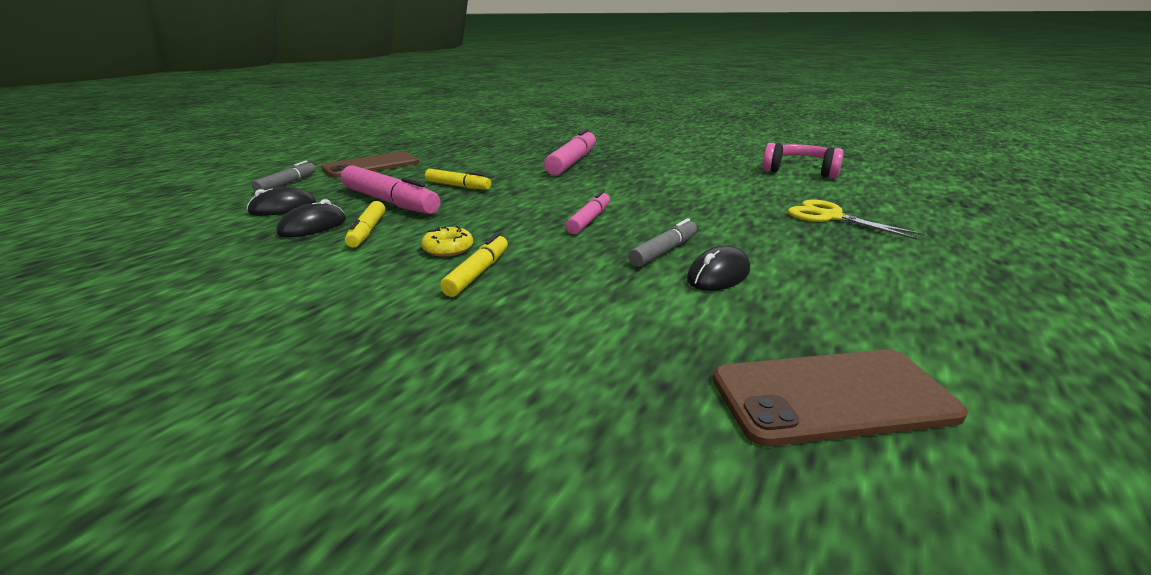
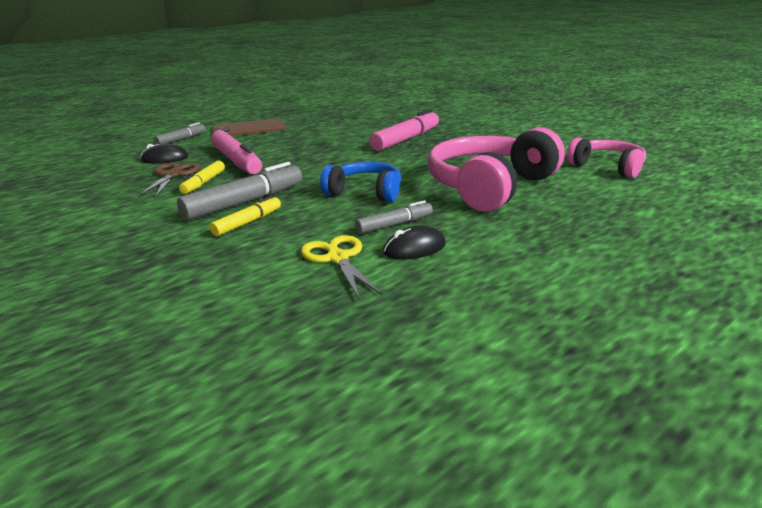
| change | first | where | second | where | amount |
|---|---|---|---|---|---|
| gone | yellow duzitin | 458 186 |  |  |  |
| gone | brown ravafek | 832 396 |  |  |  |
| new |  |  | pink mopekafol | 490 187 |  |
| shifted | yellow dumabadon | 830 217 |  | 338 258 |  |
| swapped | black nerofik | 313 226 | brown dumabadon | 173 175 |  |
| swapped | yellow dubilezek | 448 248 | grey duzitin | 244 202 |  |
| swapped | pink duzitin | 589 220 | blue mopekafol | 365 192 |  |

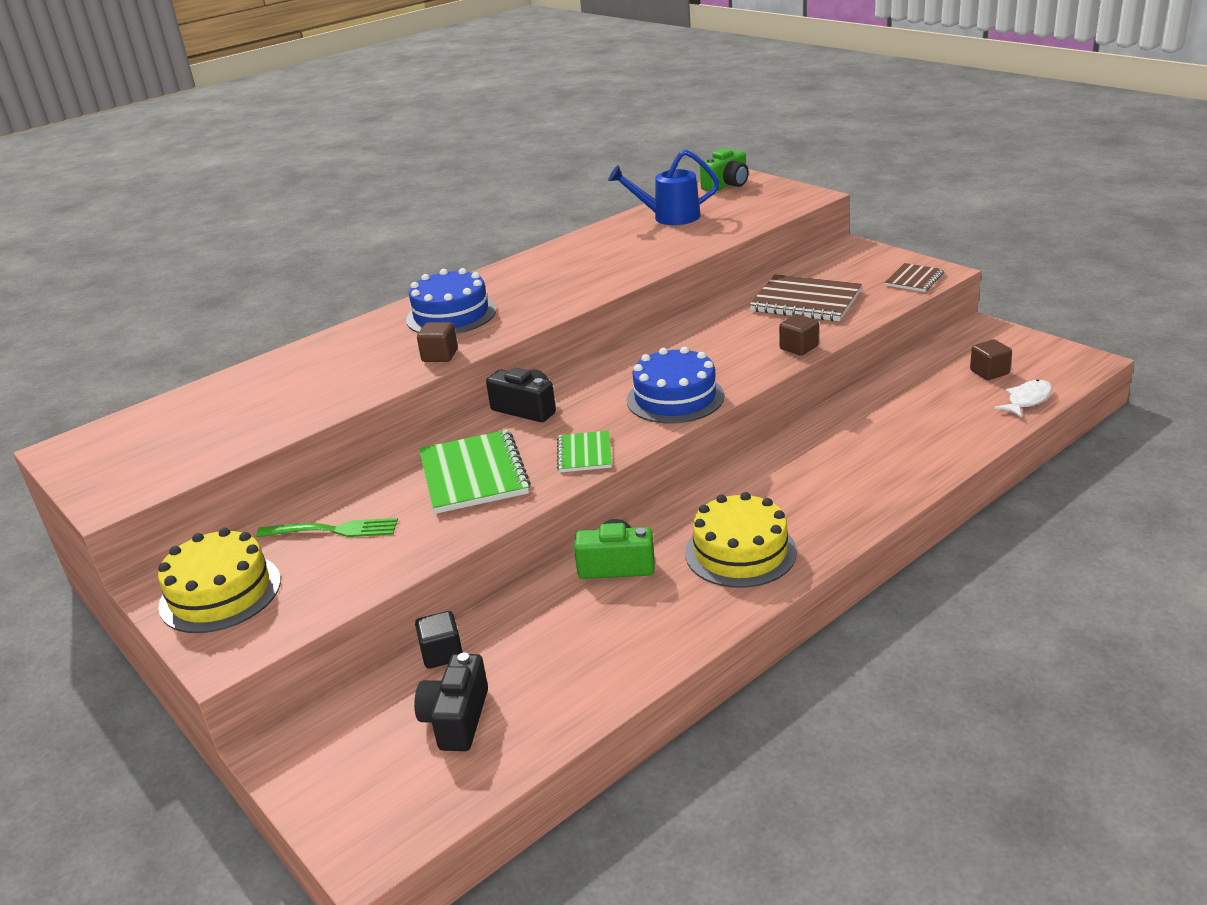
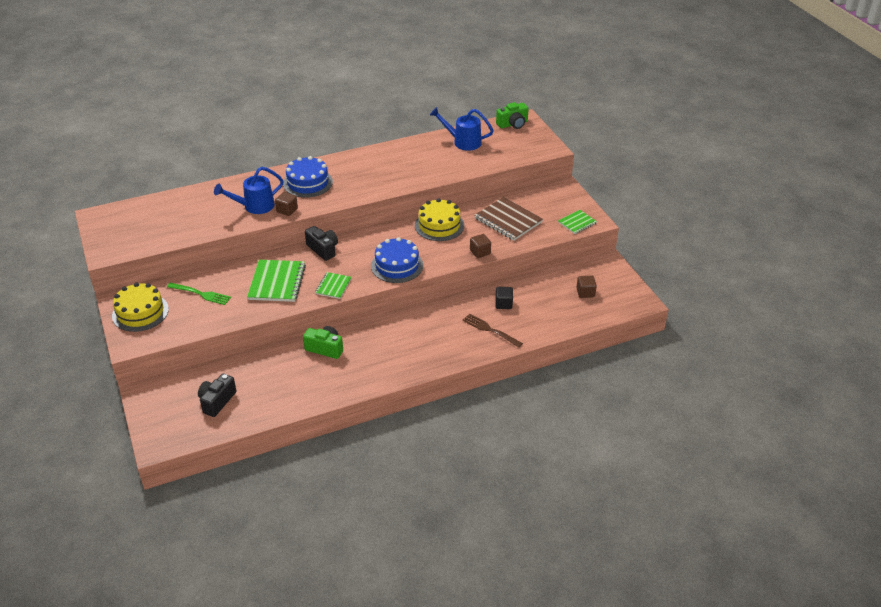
| change | first | where | second | where | amount |
|---|---|---|---|---|---|
| gone | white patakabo | 1027 400 |  |  |  |
| new |  |  | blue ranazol | 254 206 |  |
| new |  |  | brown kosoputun | 490 330 |  |
| shifted | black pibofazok | 442 654 |  | 503 304 |  |
| shifted | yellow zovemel | 740 552 |  | 439 225 |  |
| repainted | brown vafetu | 914 279 | green vafetu | 577 223 |  |

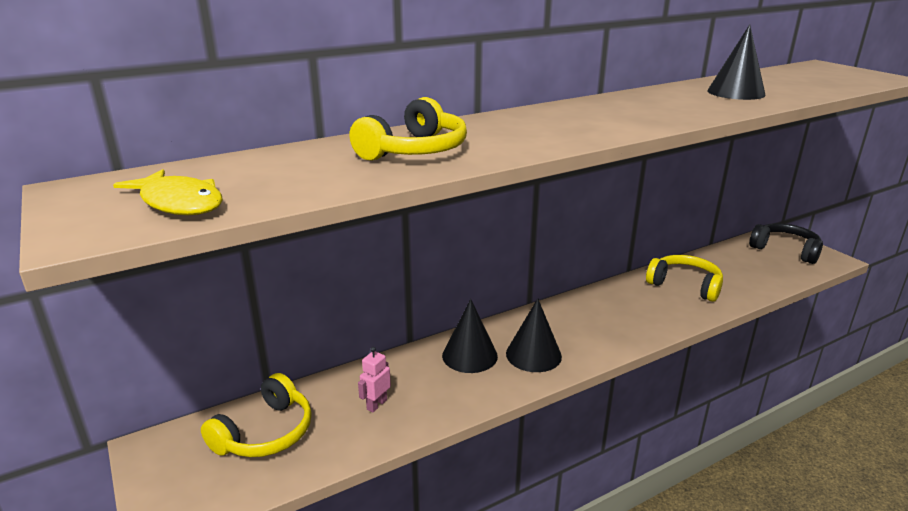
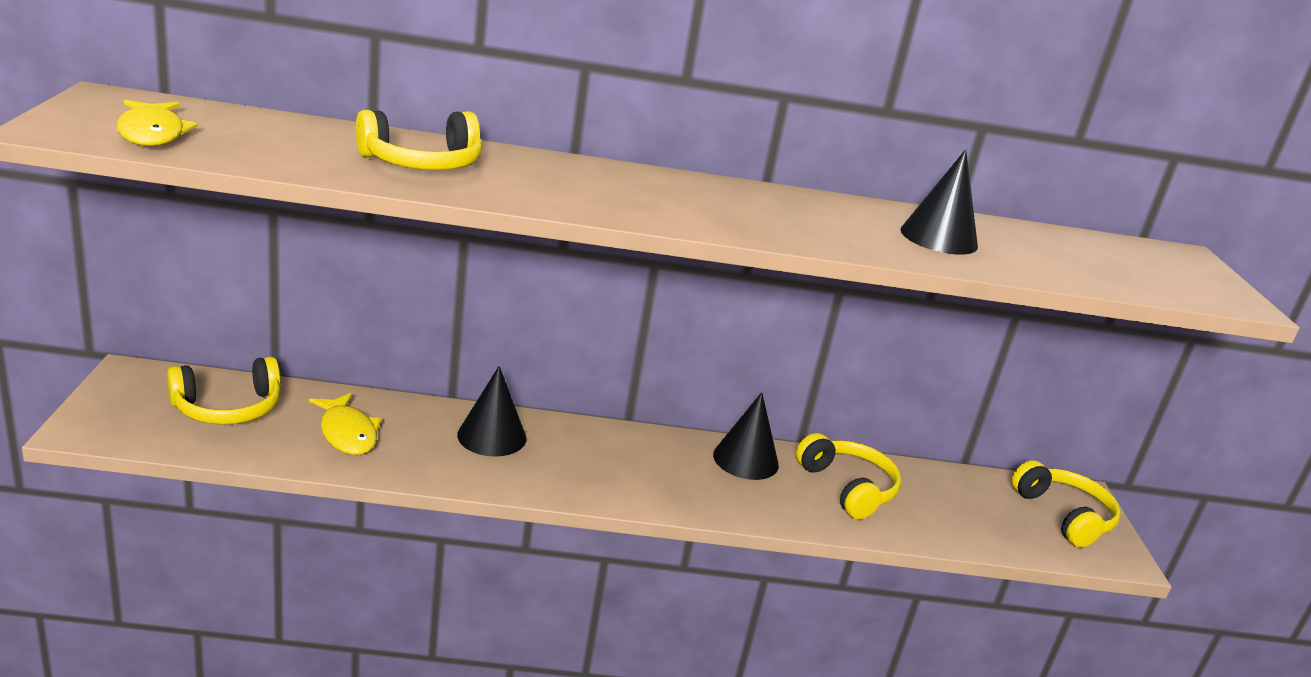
| change | first | where | second | where | amount |
|---|---|---|---|---|---|
| shifted | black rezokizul | 533 355 |  | 745 459 |  |
| swapped | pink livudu | 376 404 | yellow patakabo | 347 433 |  |
| repainted | black mopekafol | 785 250 | yellow mopekafol | 1064 516 |  |

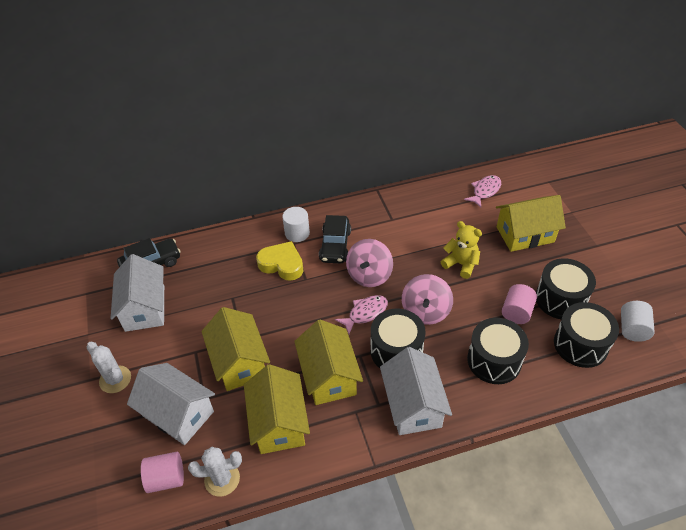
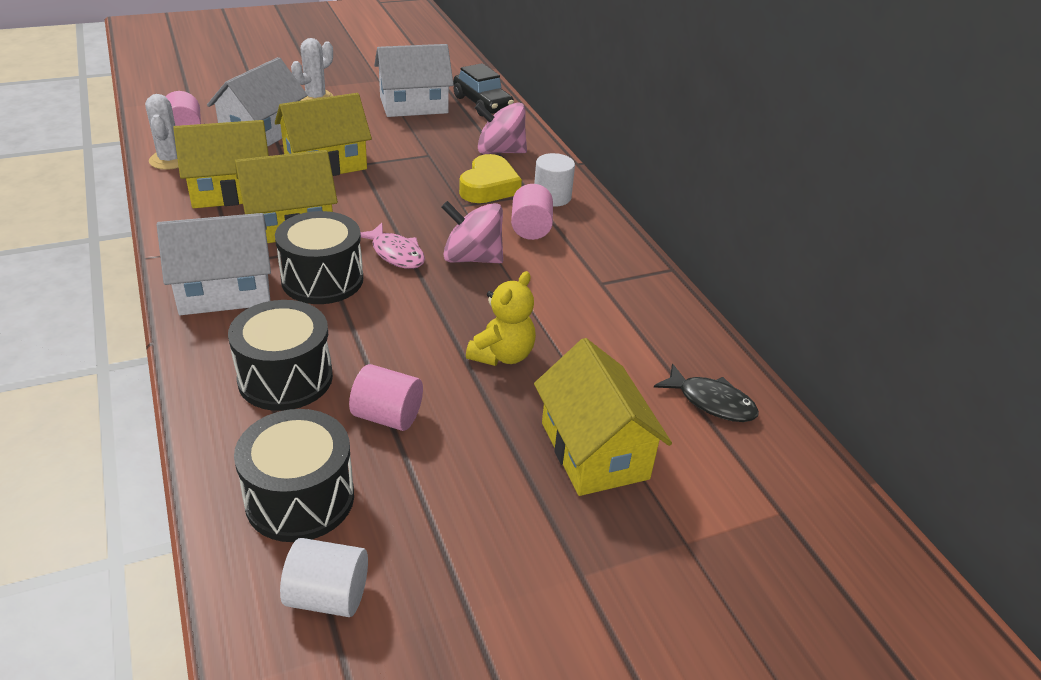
| change | first | where | second | where | amount |
|---|---|---|---|---|---|
| gone | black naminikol | 560 299 |  |  |  |
| shifted | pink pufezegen | 425 311 |  | 500 151 |  |
| swapped | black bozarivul | 335 246 | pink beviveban | 530 228 |  |
| repainted | pink patakabo | 485 191 | black patakabo | 711 402 |  |

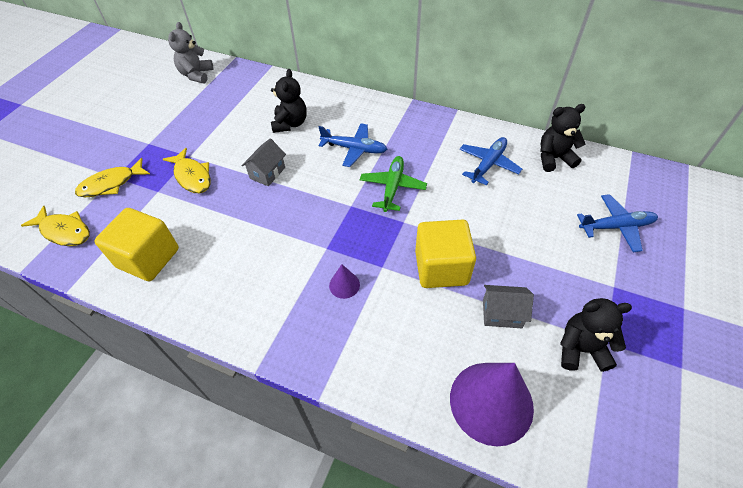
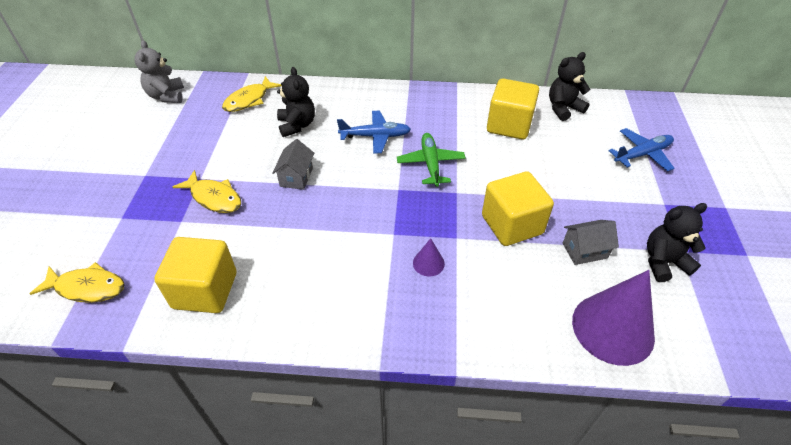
| change | first | where | second | where | amount |
|---|---|---|---|---|---|
| shifted | yellow patakabo | 111 184 |  | 249 100 |  |
| swapped | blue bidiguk | 488 165 | yellow pibofazok | 509 125 |  |

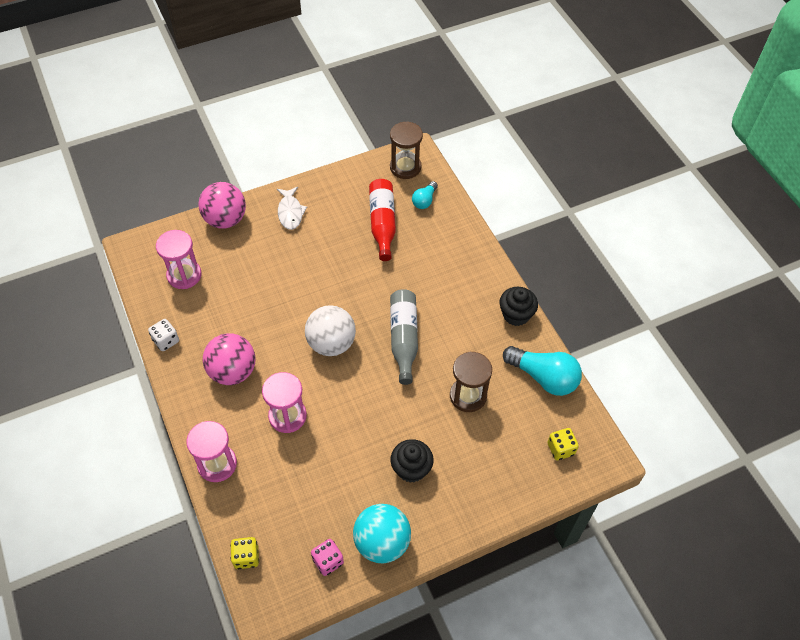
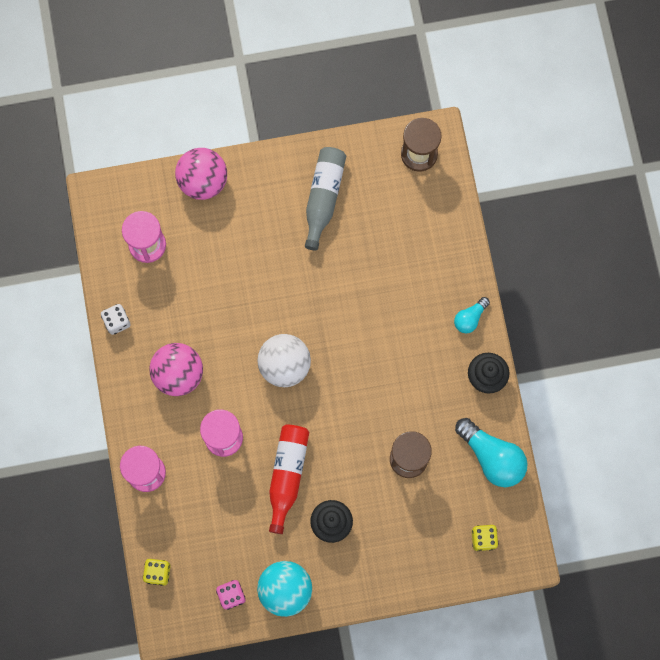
| change | first | where | second | where | amount |
|---|---|---|---|---|---|
| gone | white patakabo | 290 212 |  |  |  |
| shifted | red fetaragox | 382 223 |  | 287 475 |  |
| shifted | grey fetaragox | 403 339 |  | 323 197 |  |
| shifted | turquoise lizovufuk | 424 201 |  | 470 318 |  |

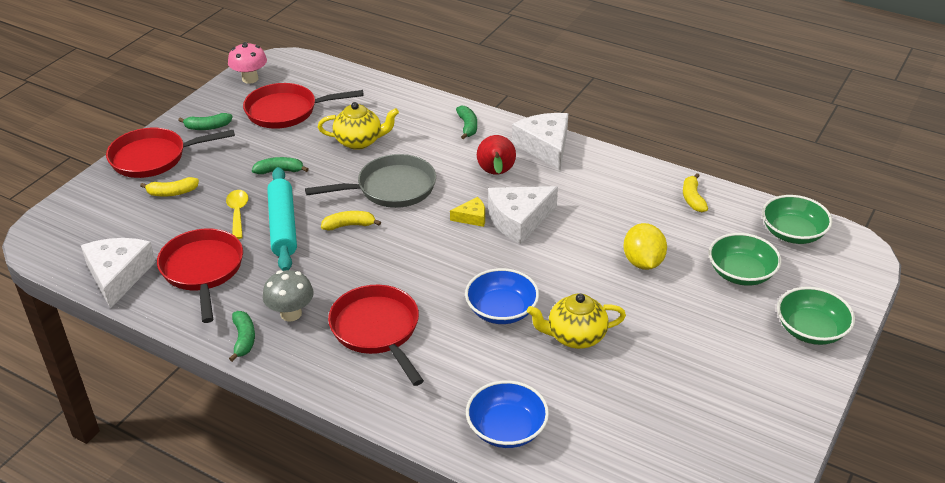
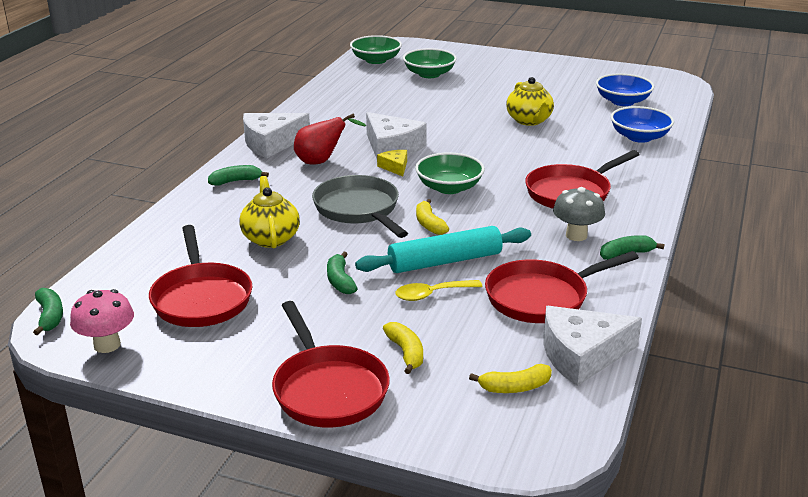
| change | first | where | second | where | amount |
|---|---|---|---|---|---|
| gone | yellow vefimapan | 643 262 |  |  |  |
| shifted | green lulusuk | 207 127 |  | 50 316 |  |
| shifted | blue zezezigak | 501 310 |  | 622 101 |  |
| shifted | yellow lulusuk | 692 198 |  | 514 387 |  |
| shifted | green zezezigak | 811 330 |  | 449 187 |  |

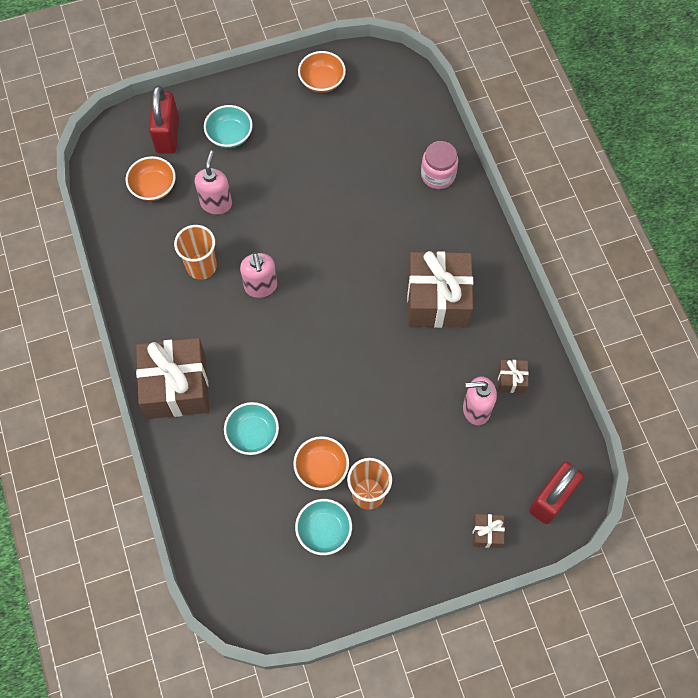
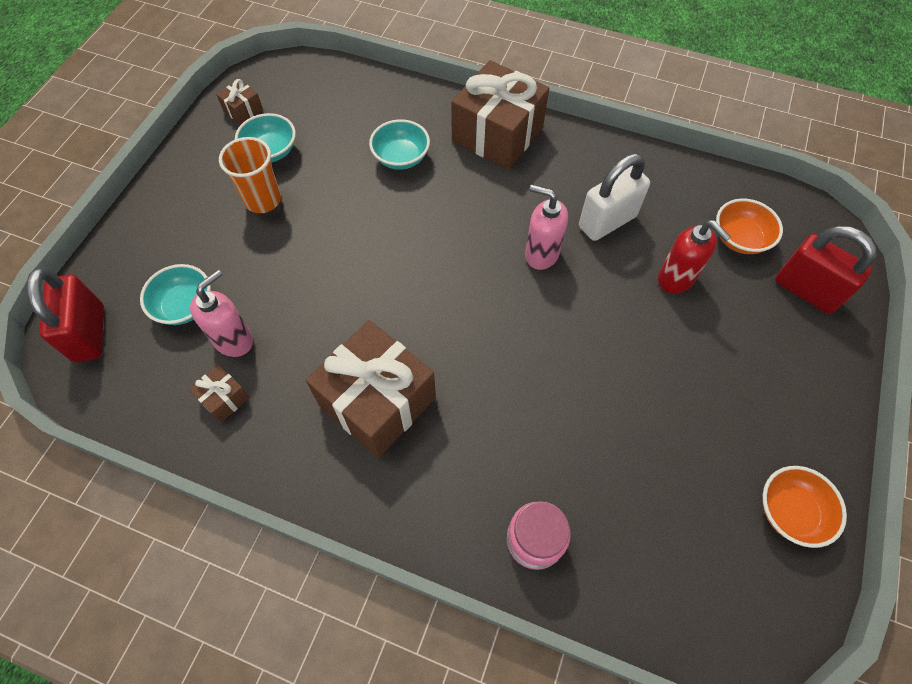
| change | first | where | second | where | amount |
|---|---|---|---|---|---|
| gone | orange zezezigak | 321 468 |  |  |  |
| shifted | turquoise zezezigak | 230 135 |  | 185 306 |  |
| shifted | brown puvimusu | 487 533 |  | 243 110 |  |
| swapped | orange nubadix | 201 266 | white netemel | 607 221 |  |
| repainted | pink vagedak | 216 203 | red vagedak | 676 279 |  |

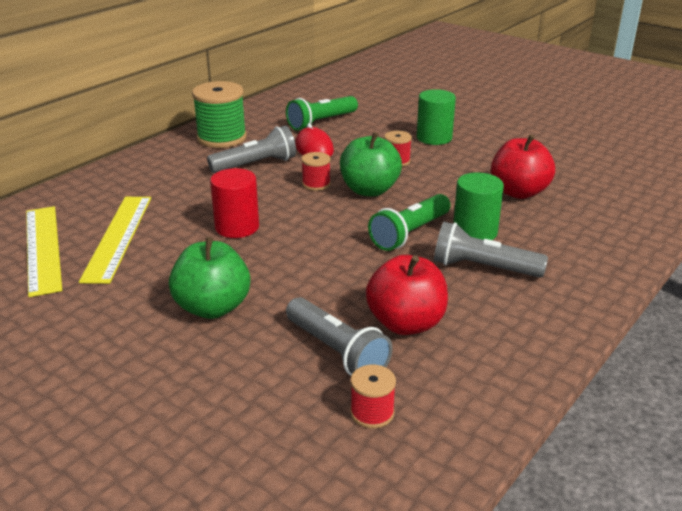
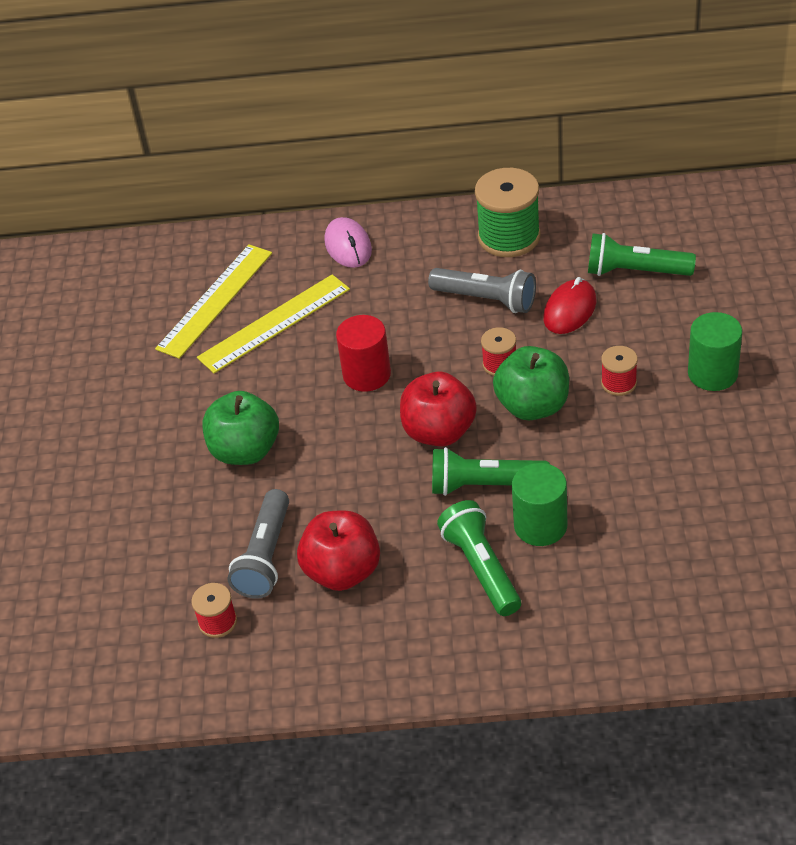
| change | first | where | second | where | amount |
|---|---|---|---|---|---|
| new |  |  | pink nerofik | 348 246 |  |
| shifted | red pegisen | 518 192 |  | 439 431 |  |
| repainted | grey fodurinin | 483 268 | green fodurinin | 481 568 |  |

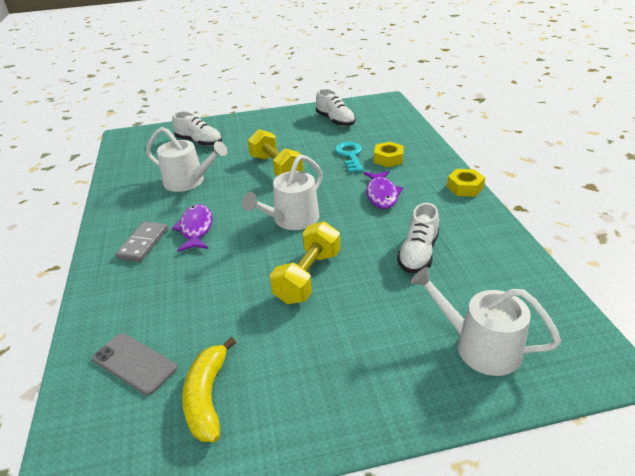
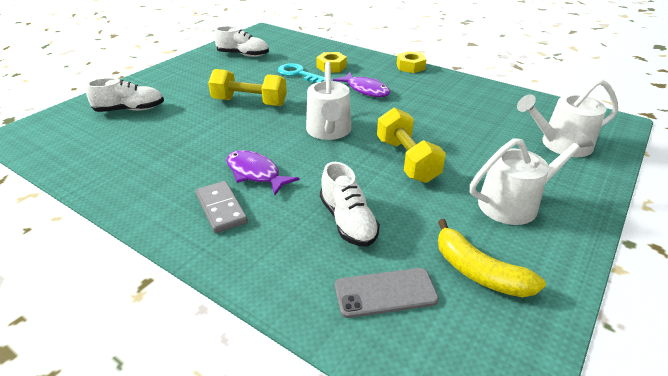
| change | first | where | second | where | amount |
|---|---|---|---|---|---|
| shifted | white ranazol | 188 181 |  | 514 203 |  |
| shifted | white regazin | 418 253 |  | 348 221 |  |

